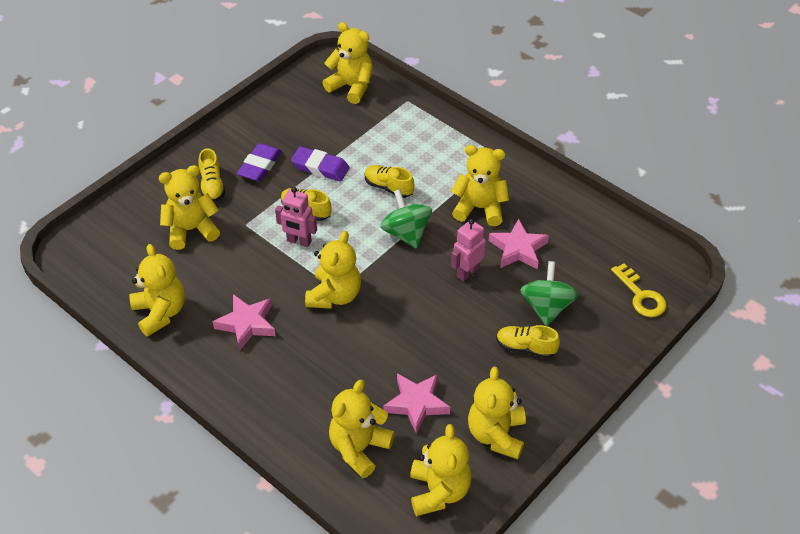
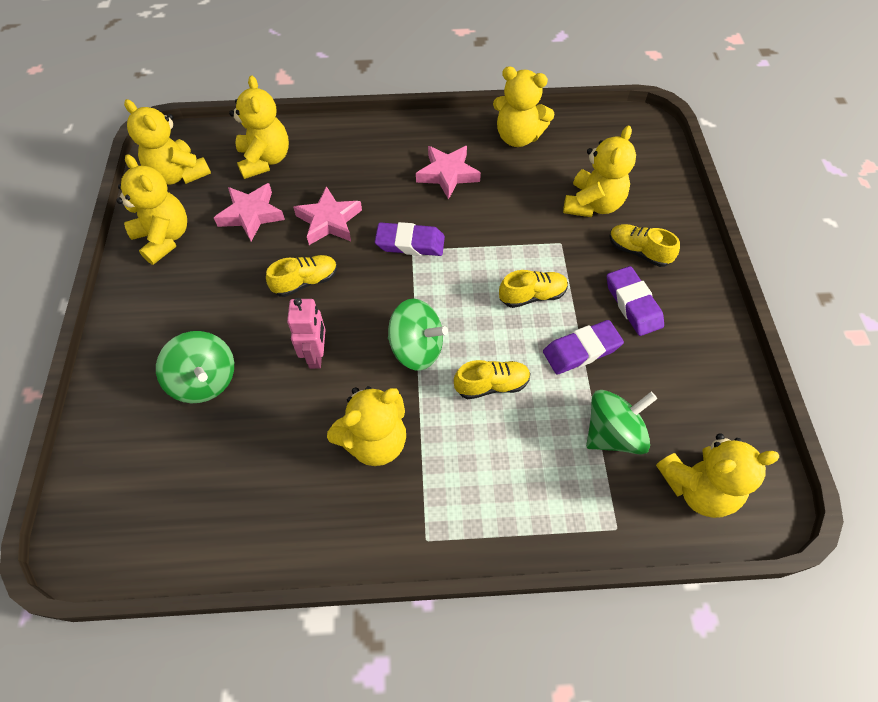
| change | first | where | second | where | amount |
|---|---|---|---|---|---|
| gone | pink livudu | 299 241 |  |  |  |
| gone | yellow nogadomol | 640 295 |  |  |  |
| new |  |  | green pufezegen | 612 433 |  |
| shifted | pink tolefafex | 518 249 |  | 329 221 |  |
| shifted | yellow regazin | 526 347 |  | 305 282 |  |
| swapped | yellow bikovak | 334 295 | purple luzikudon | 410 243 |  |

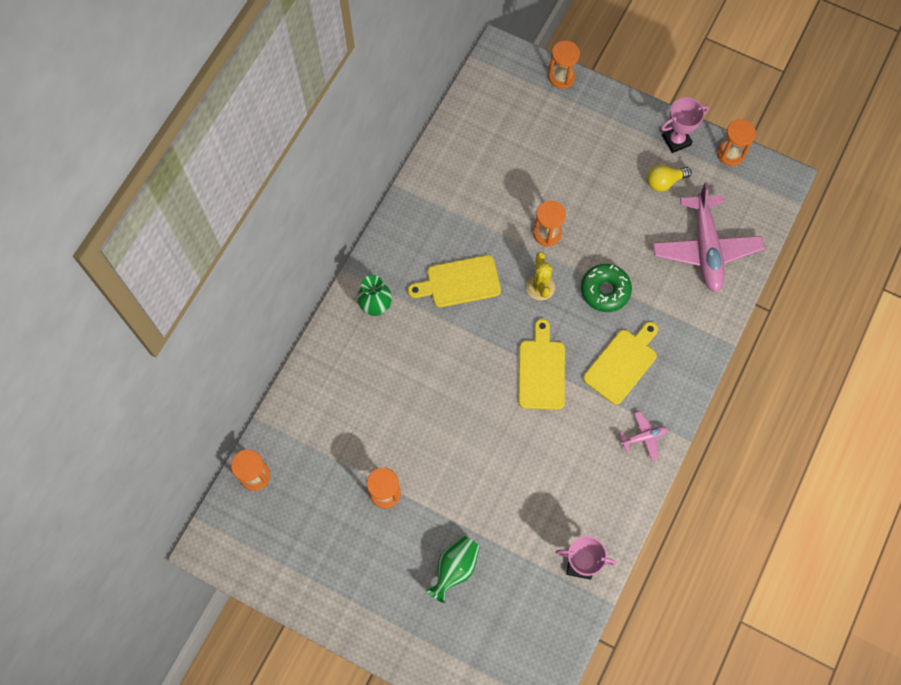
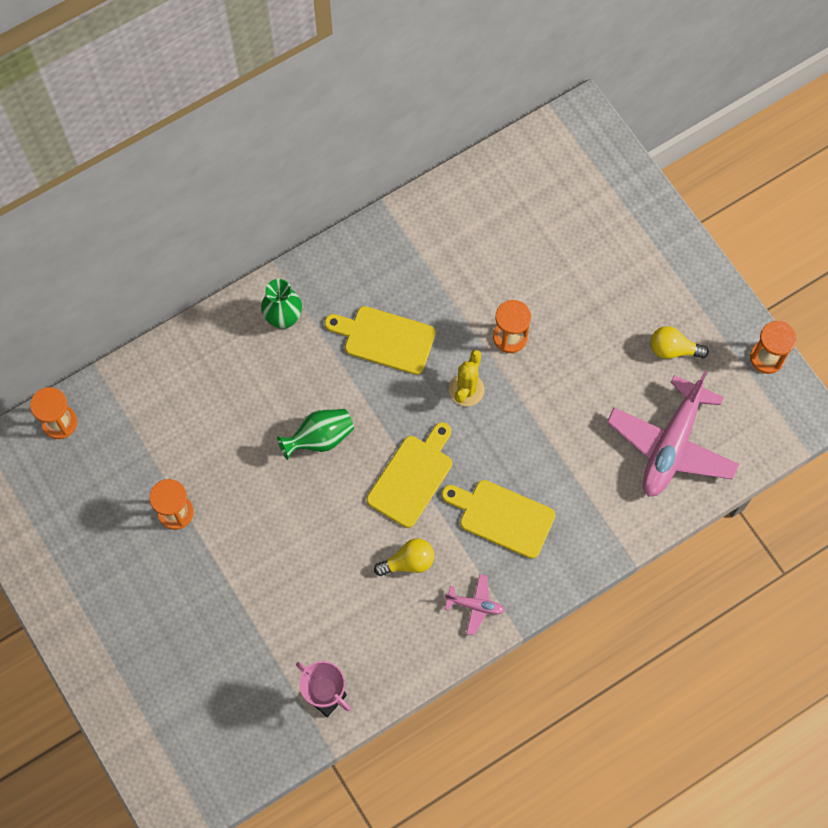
| change | first | where | second | where | amount |
|---|---|---|---|---|---|
| gone | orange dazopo | 561 77 |  |  |  |
| gone | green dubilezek | 605 291 |  |  |  |
| gone | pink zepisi | 676 140 |  |  |  |
| new |  |  | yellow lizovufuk | 408 562 |  |
| shifted | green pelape | 455 569 |  | 320 438 |  |
| rotated | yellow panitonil | 622 363 |  | 502 517 | 135 degrees counterclockwise |

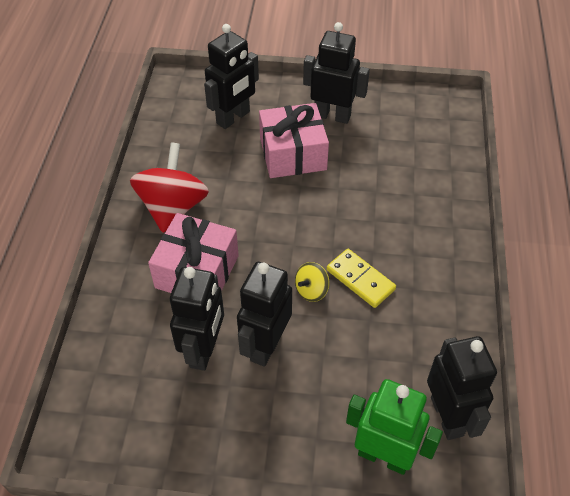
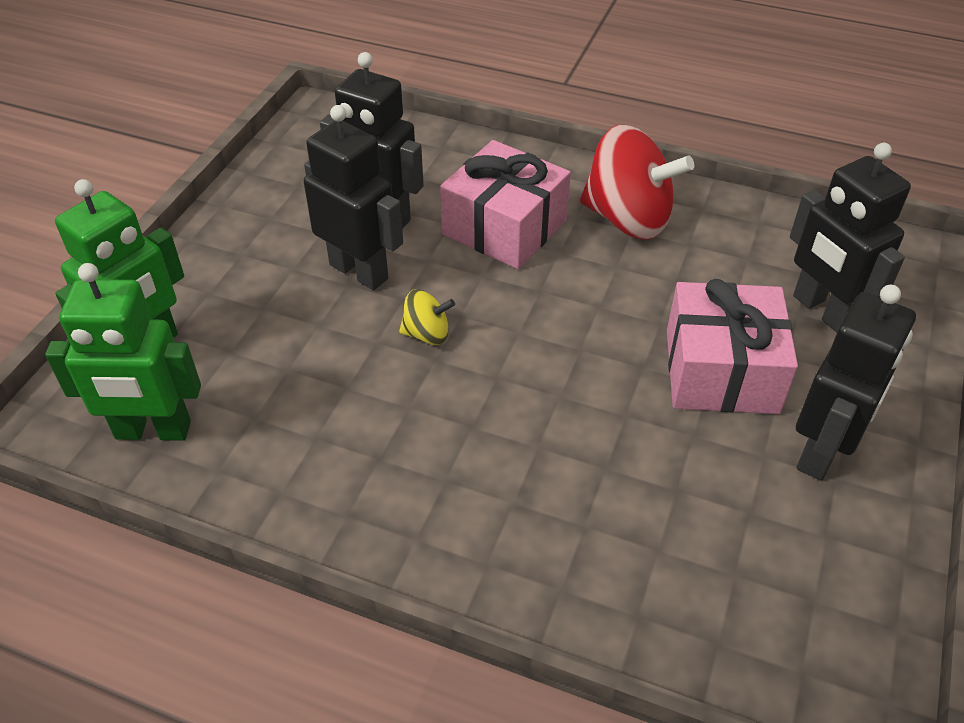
| change | first | where | second | where | amount |
|---|---|---|---|---|---|
| gone | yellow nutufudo | 360 280 |  |  |  |
| repainted | black livudu | 447 416 | green livudu | 153 431 |  |
| rotated | yellow pufezegen | 311 290 |  | 427 334 | 120 degrees clockwise |

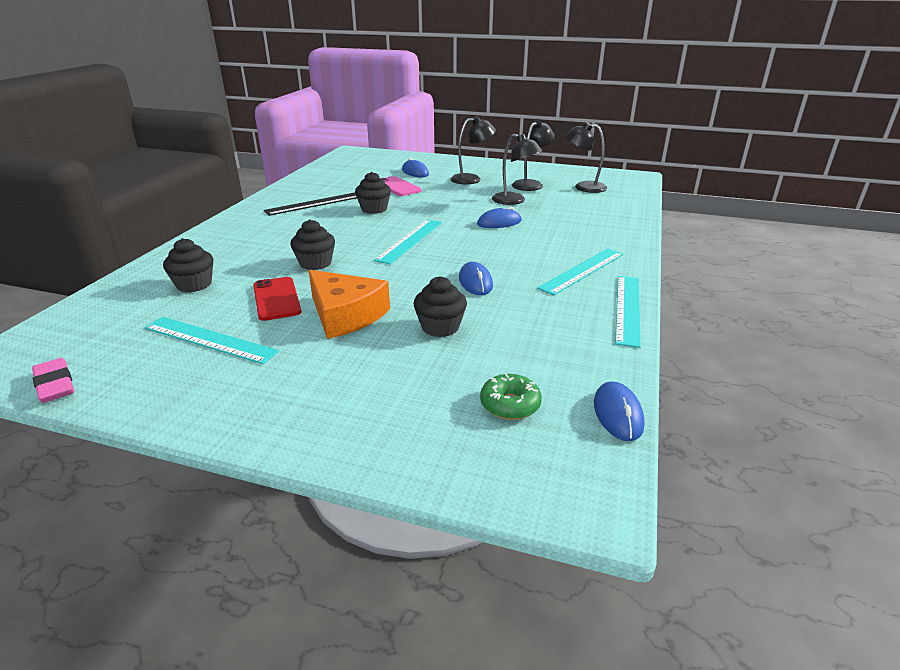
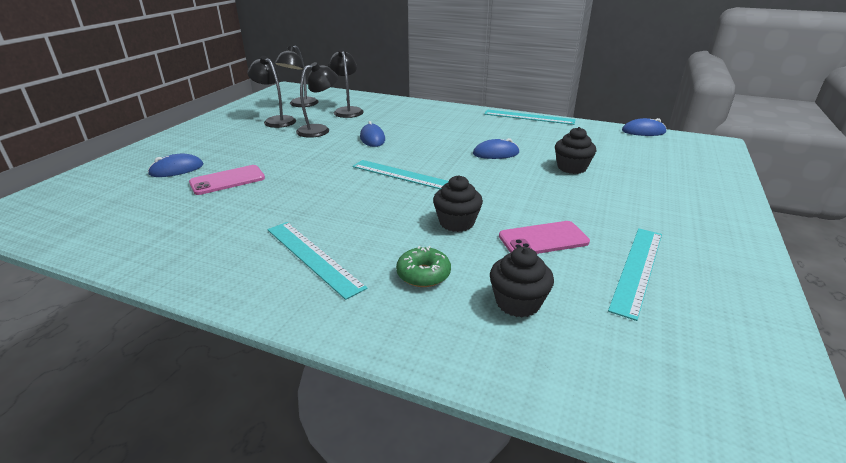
| change | first | where | second | where | amount |
|---|---|---|---|---|---|
| gone | pink luzikudon | 55 385 |  |  |  |
| gone | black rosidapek | 314 204 |  |  |  |
| gone | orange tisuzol | 345 315 |  |  |  |
| gone | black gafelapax | 374 209 |  |  |  |
| shifted | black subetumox | 471 179 |  | 347 111 |  |
| shifted | green dubilezek | 510 404 |  | 423 274 |  |
| shifted | turquoise rosidapek | 582 270 |  | 313 257 |  |
| repainted | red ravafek | 276 299 | pink ravafek | 543 239 |  |

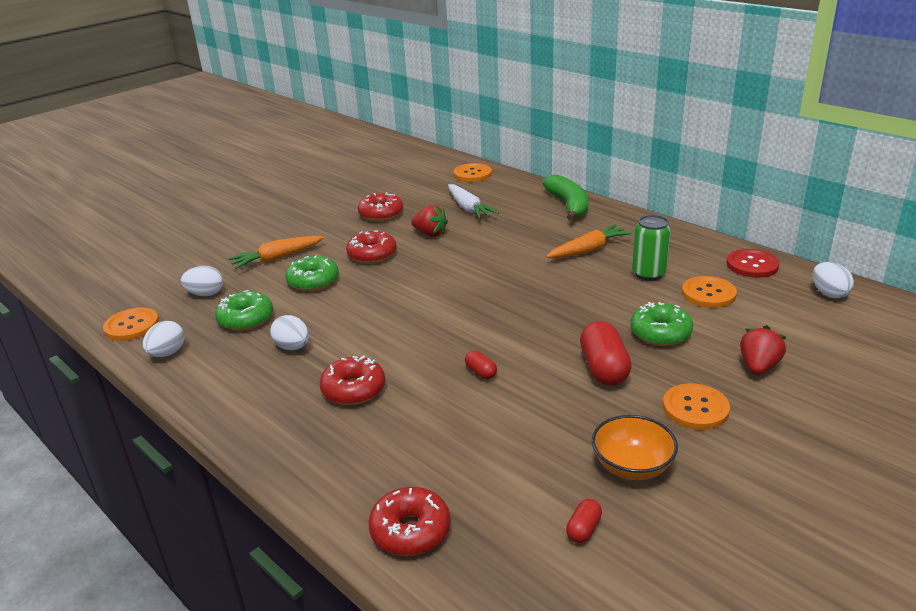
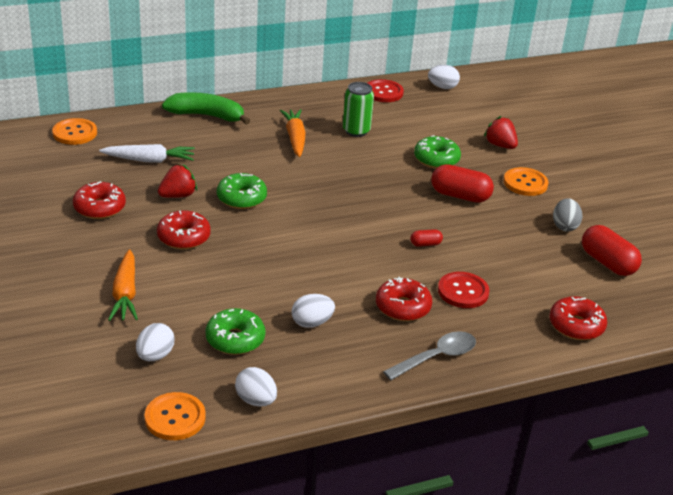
| change | first | where | second | where | amount |
|---|---|---|---|---|---|
| gone | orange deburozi | 708 294 |  |  |  |
| new |  |  | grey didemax | 436 357 |  |
| new |  |  | red deburozi | 463 291 |  |
| shifted | green dubilezek | 313 281 |  | 241 198 |  |
| swapped | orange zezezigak | 632 466 | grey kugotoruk | 564 226 |  |
| scaled | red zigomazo | 583 529 |  | 607 263 | x2.03 |

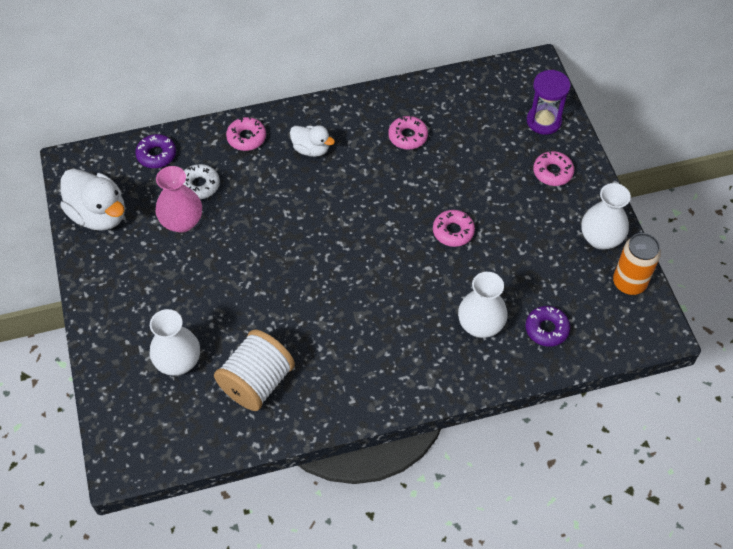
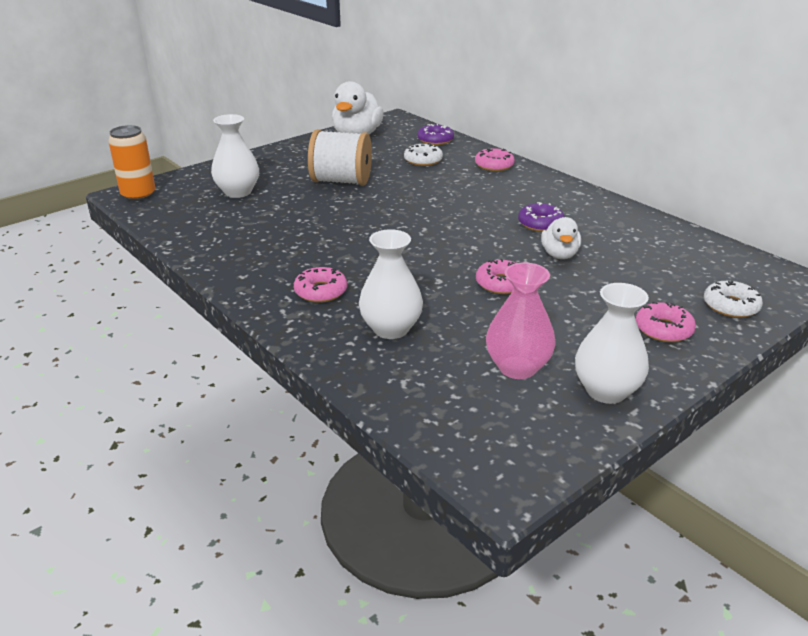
| change | first | where | second | where | amount |
|---|---|---|---|---|---|
| shifted | pink pelape | 182 222 |  | 517 367 |  |
| shifted | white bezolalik | 257 382 |  | 341 181 |  |
| shifted | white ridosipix | 311 149 |  | 559 255 |  |
| shifted | pink dubilezek | 408 136 |  | 320 291 |  |
| shifted | purple dubilezek | 546 329 |  | 540 223 |  |
| shifted | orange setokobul | 629 282 |  | 138 195 |  |
| swapped | purple dazopo | 544 121 | white dubilezek | 730 306 |  |

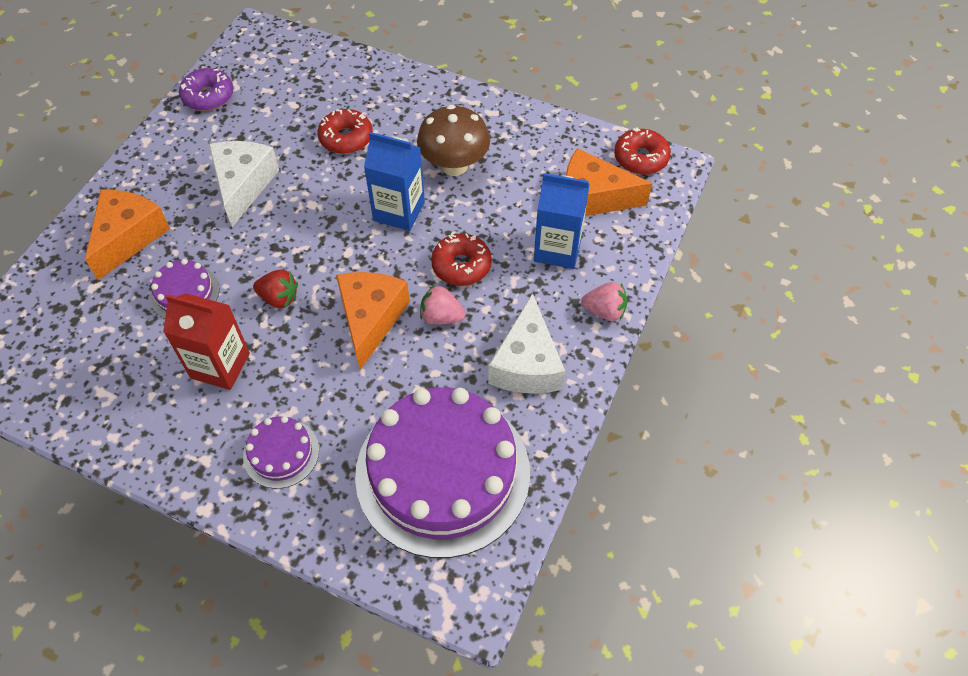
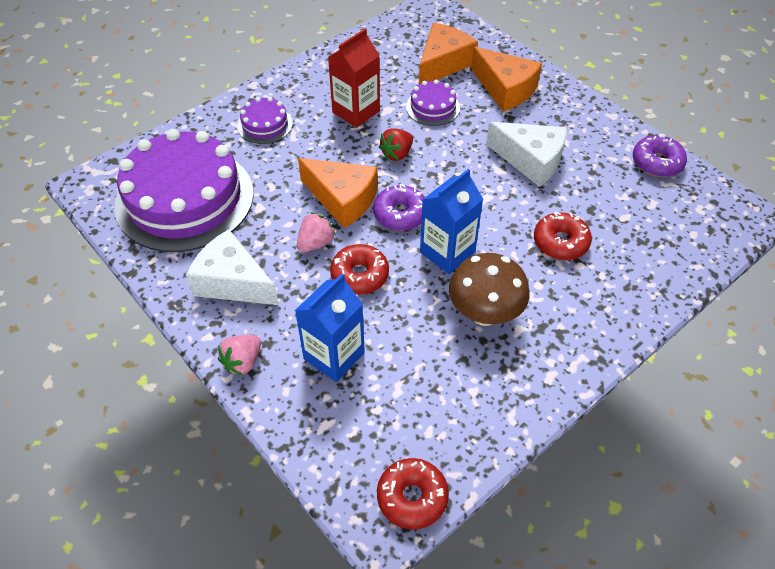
| change | first | where | second | where | amount |
|---|---|---|---|---|---|
| new |  |  | purple dubilezek | 400 214 |  |
| shifted | orange tisuzol | 592 197 |  | 443 64 |  |

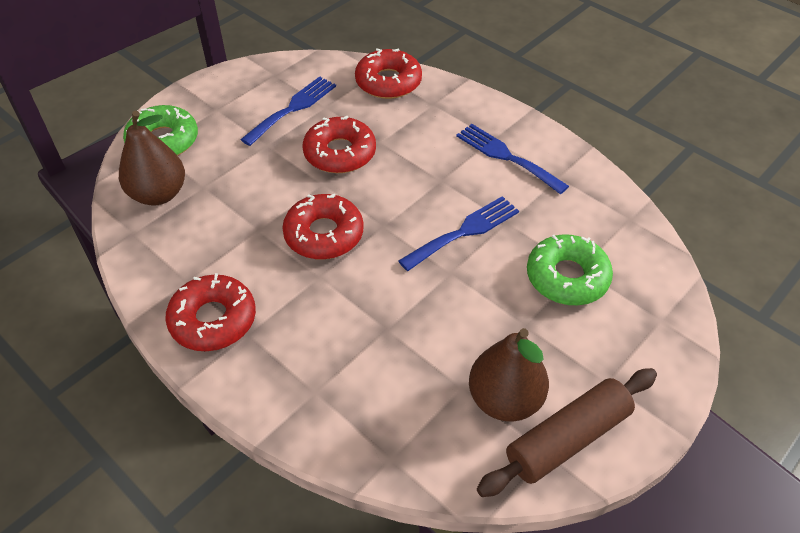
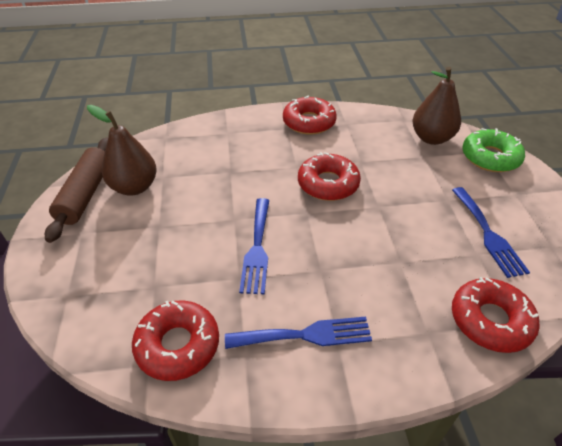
| change | first | where | second | where | amount |
|---|---|---|---|---|---|
| gone | green dubilezek | 567 277 |  |  |  |
| shifted | red dubilezek | 340 153 |  | 178 345 |  |

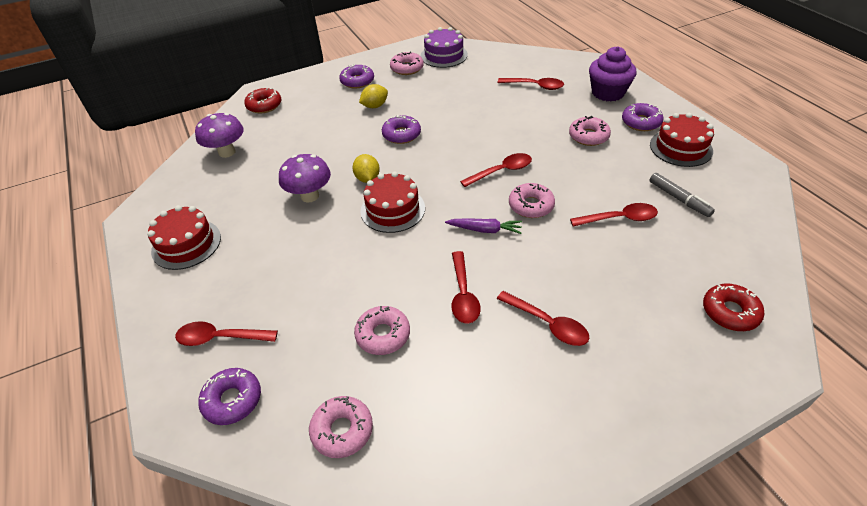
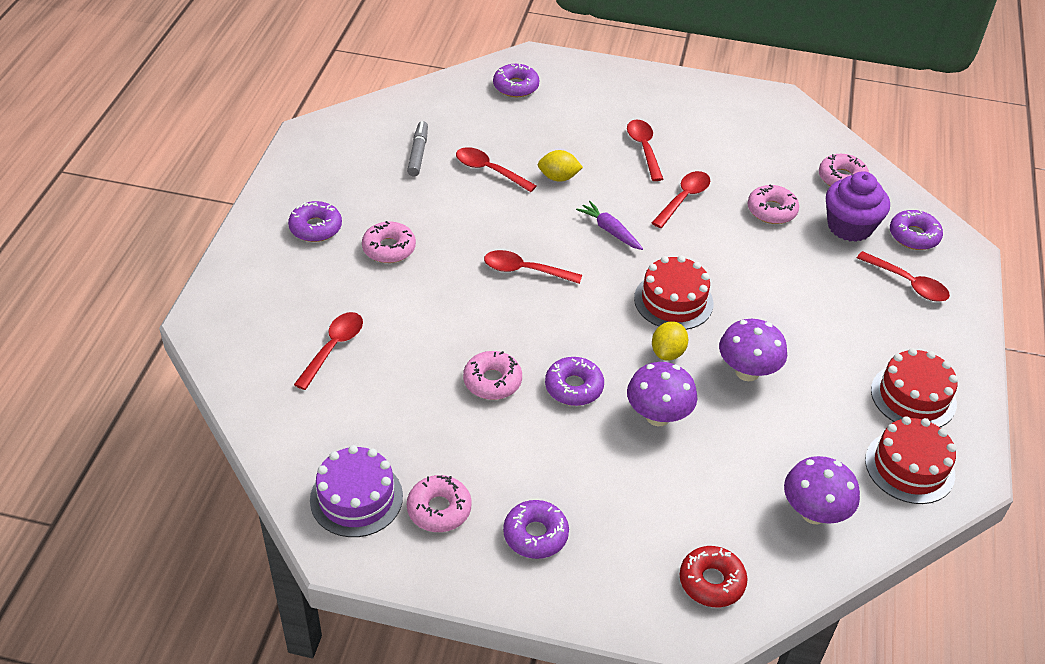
| change | first | where | second | where | amount |
|---|---|---|---|---|---|
| new |  |  | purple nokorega | 658 416 |  |
| shifted | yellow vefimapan | 375 106 |  | 558 178 |  |
| shifted | pink dubilezek | 531 206 |  | 492 381 |  |
| shifted | purple gafelapax | 607 93 |  | 849 226 |  |
| shifted | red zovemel | 680 148 |  | 909 467 |  |
| repainted | red dubilezek | 730 312 | purple dubilezek | 516 86 |  |
| rotated | red didemax | 535 86 |  | 333 348 | 60 degrees clockwise |

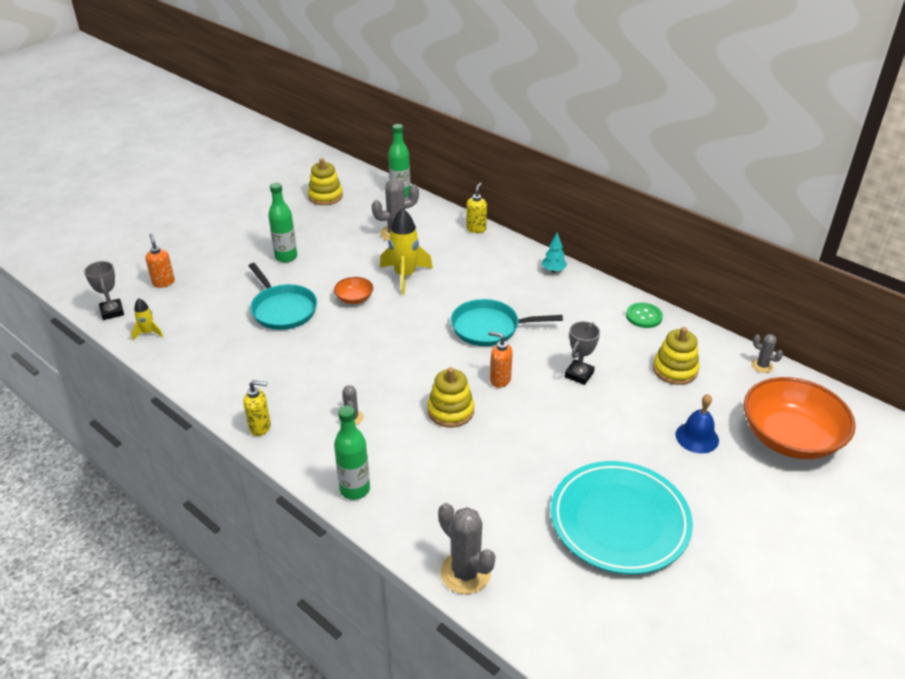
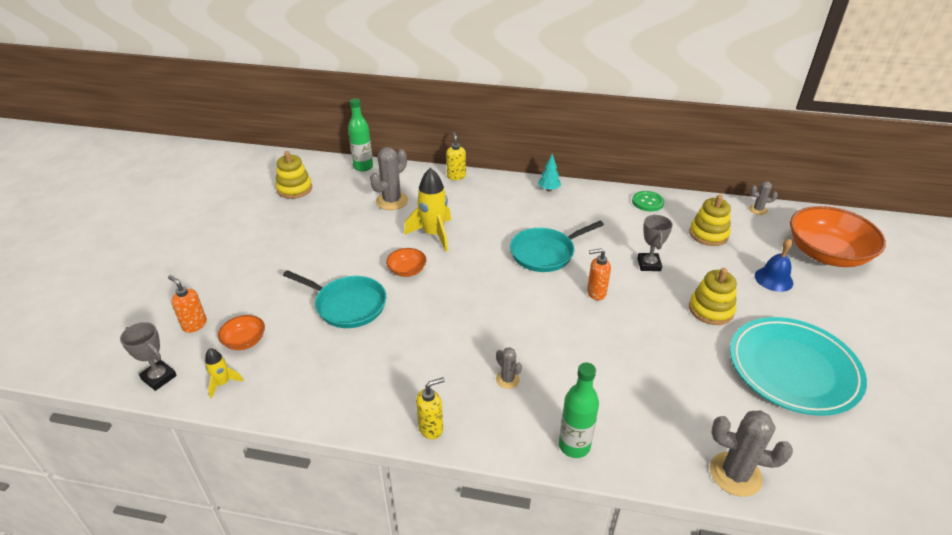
| change | first | where | second | where | amount |
|---|---|---|---|---|---|
| gone | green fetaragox | 286 257 |  |  |  |
| new |  |  | orange zezezigak | 244 341 |  |
| shifted | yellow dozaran | 450 411 |  | 711 310 |  |

